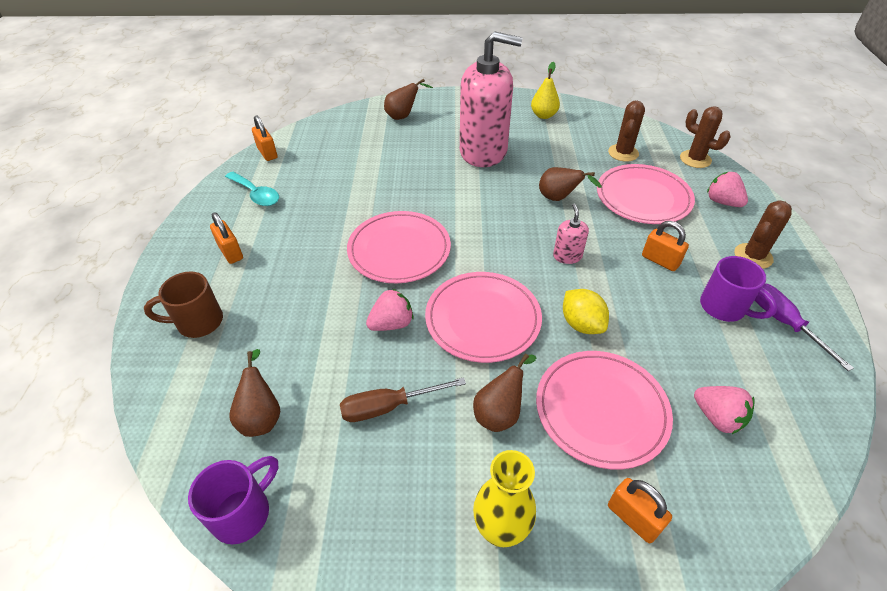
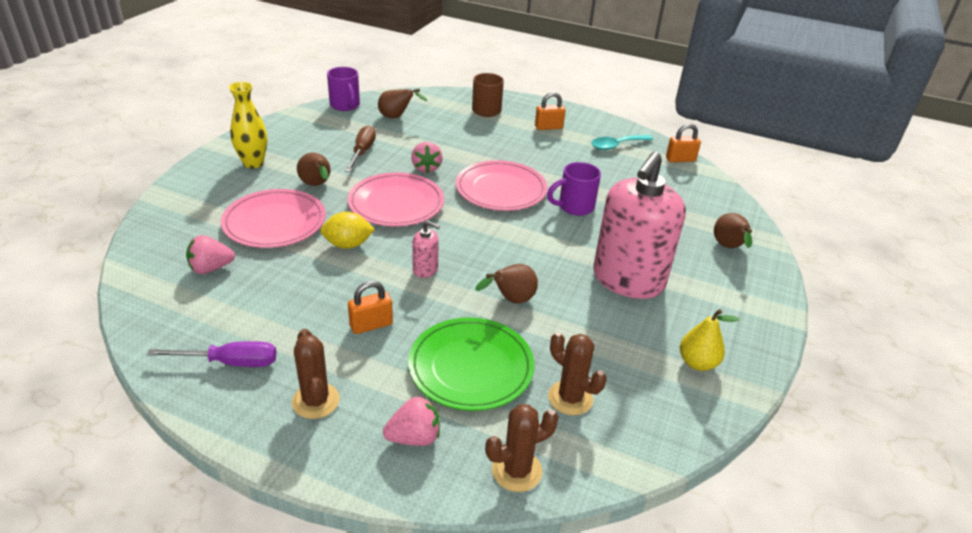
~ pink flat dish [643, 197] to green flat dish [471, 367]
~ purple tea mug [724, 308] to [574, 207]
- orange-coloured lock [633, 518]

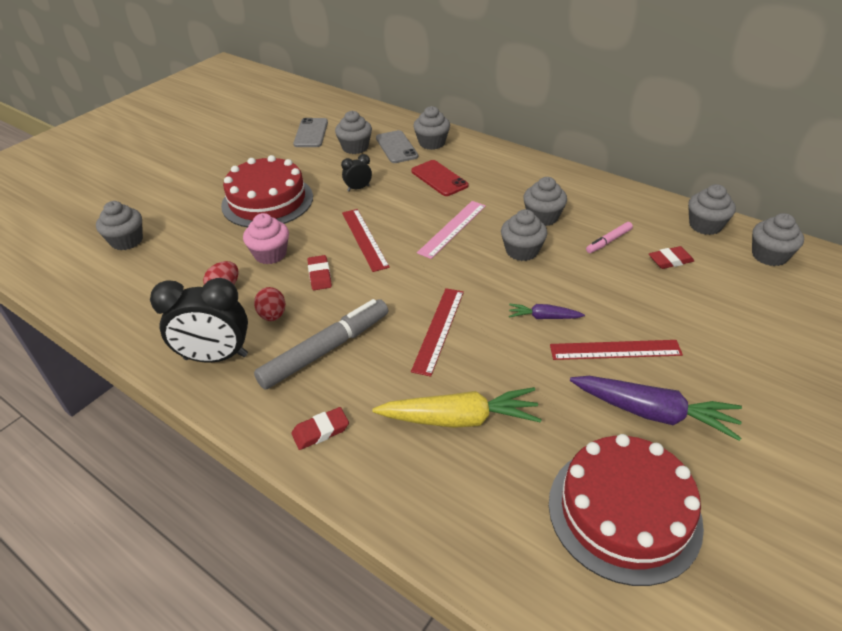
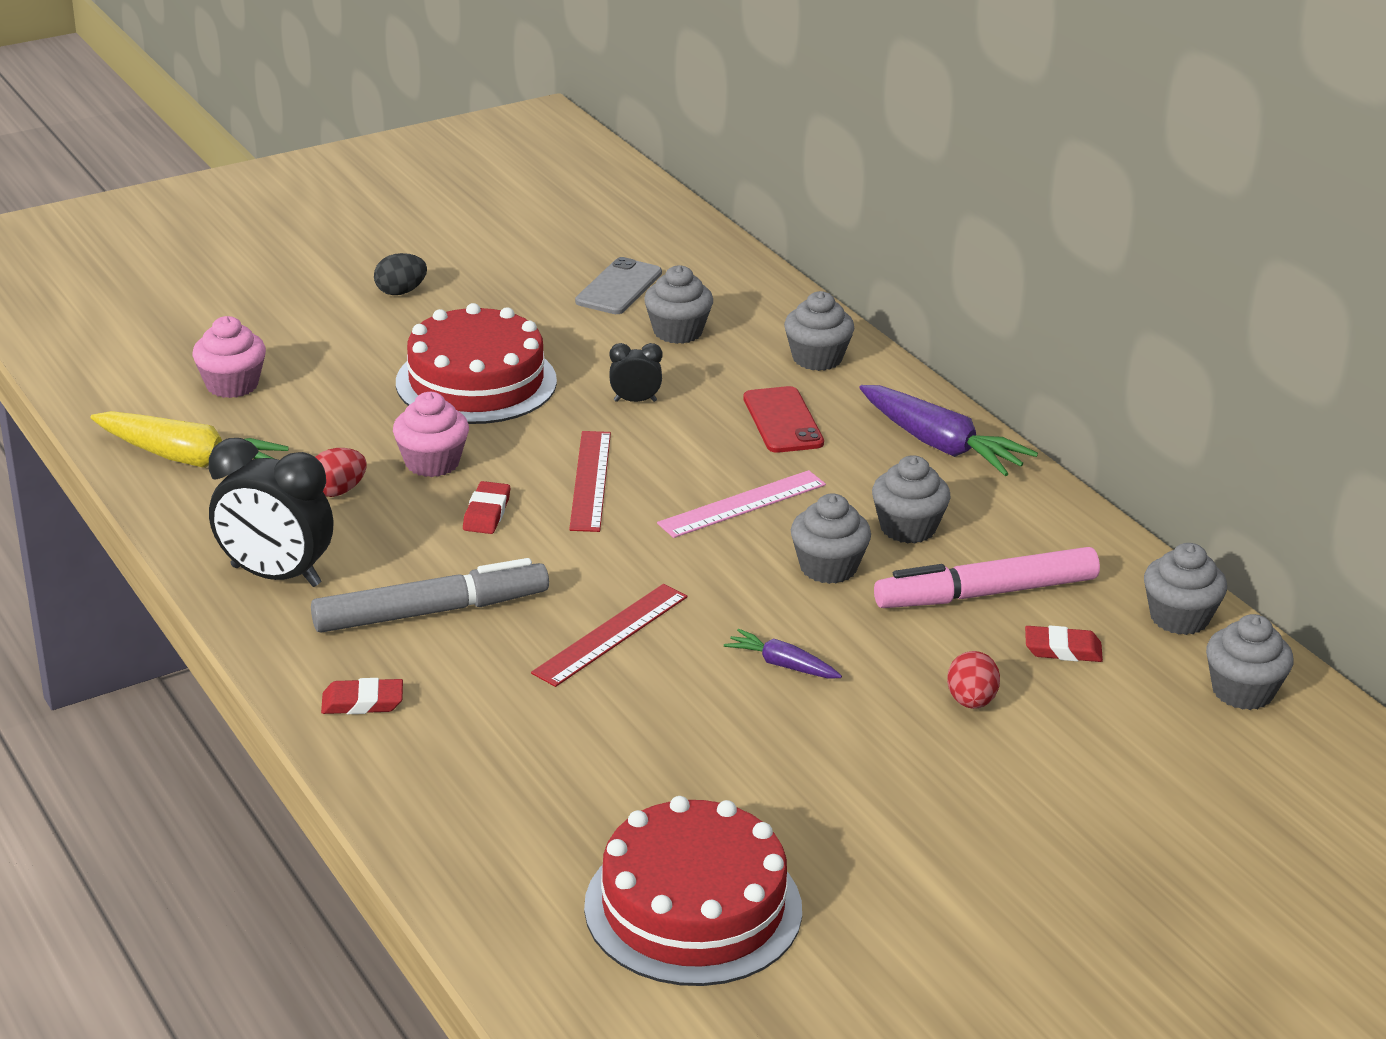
~ golden root vegetable [459, 418] to [188, 459]
~ grey cupcake [127, 241] to pink cupcake [232, 385]
+ ebony egg shape [400, 292]
~ purple root vegetable [653, 413] to [940, 445]
~ pink marker [608, 241] = [986, 594] x2.05
~ red egg shape [272, 315] to [971, 701]
- grey smartphone [396, 147]
- red ruler [615, 350]

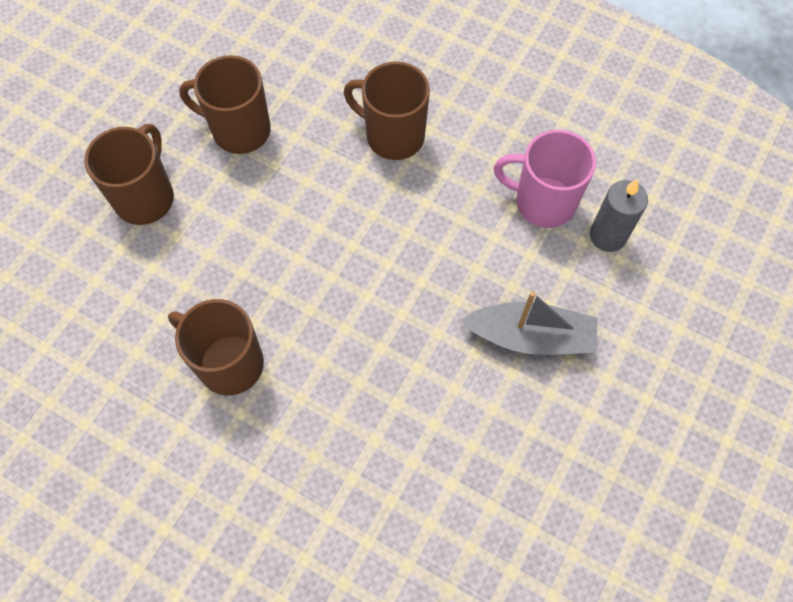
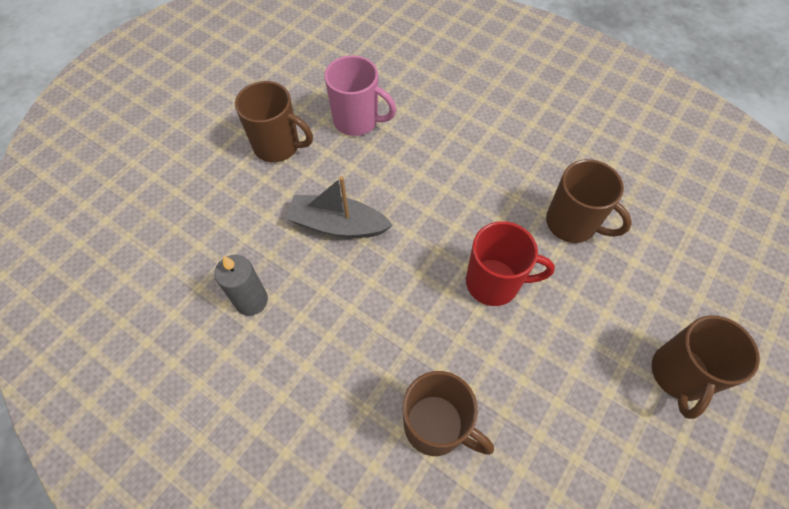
~ dark brown tea mug [239, 130] to [278, 146]
~ pink tea mug [543, 202] to [357, 120]
+ red tea mug [494, 282]

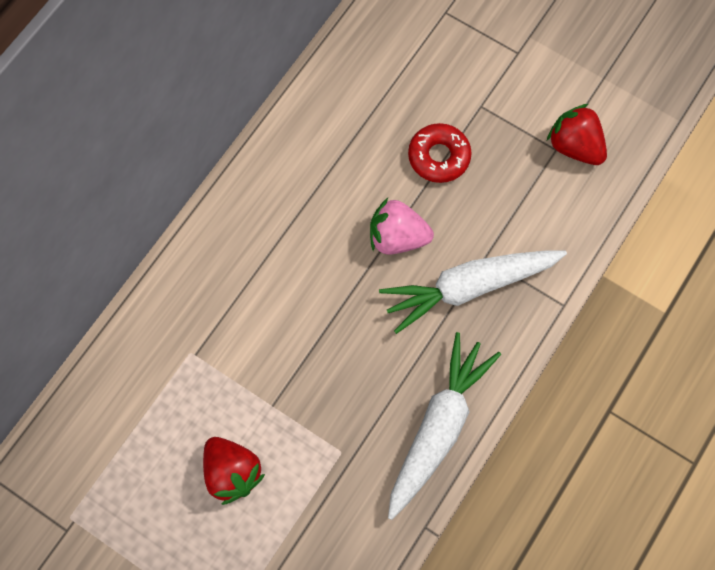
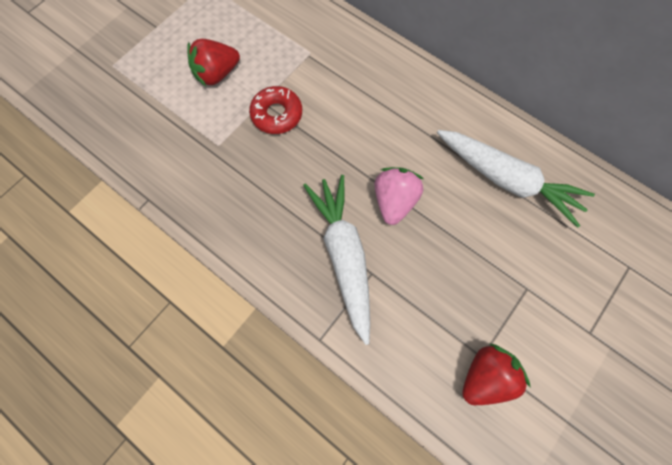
~ red donut [439, 157] to [277, 114]
~ white root vegetable [438, 427] to [507, 180]

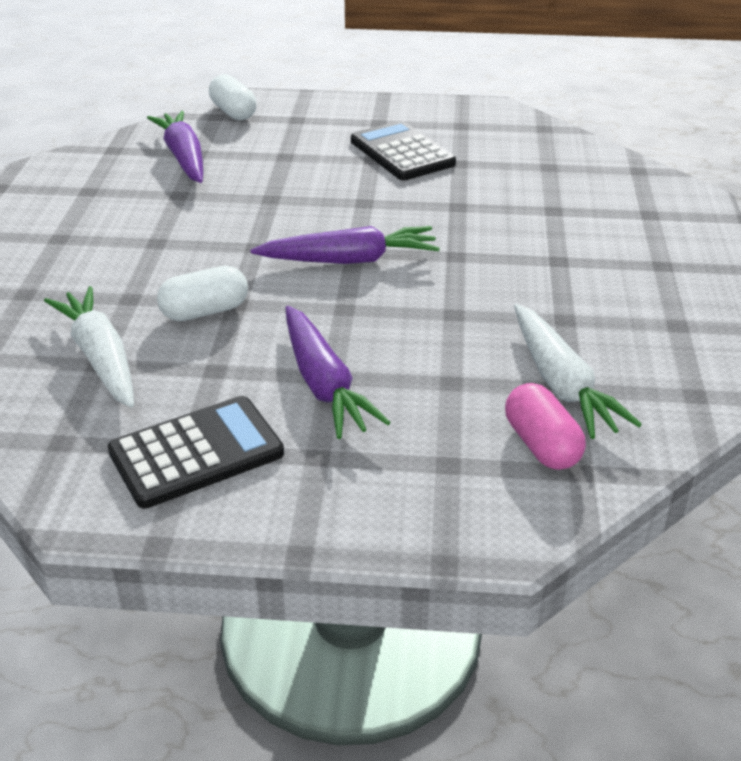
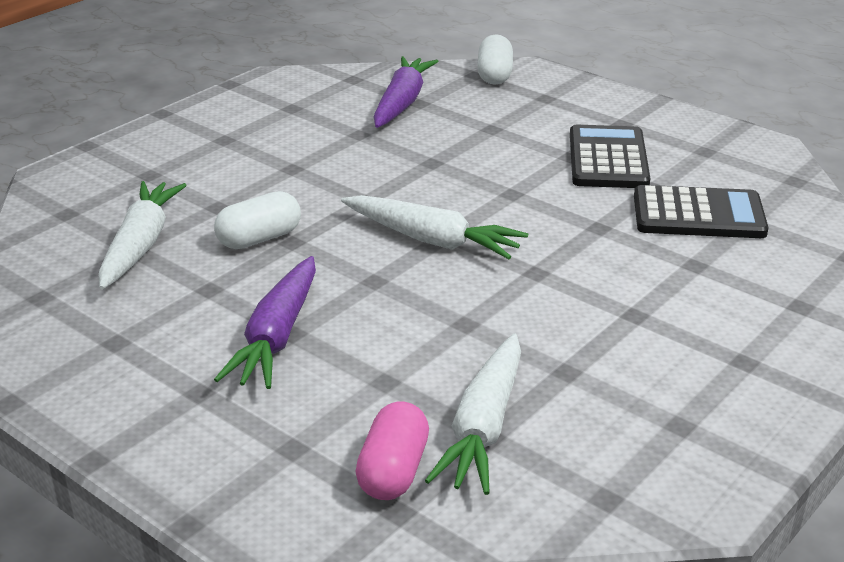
~ white pill shape [205, 311] = [259, 239] 45 degrees counterclockwise
~ purple root vegetable [349, 260] to white root vegetable [432, 240]
~ ebony pocket calculator [196, 453] to [698, 215]

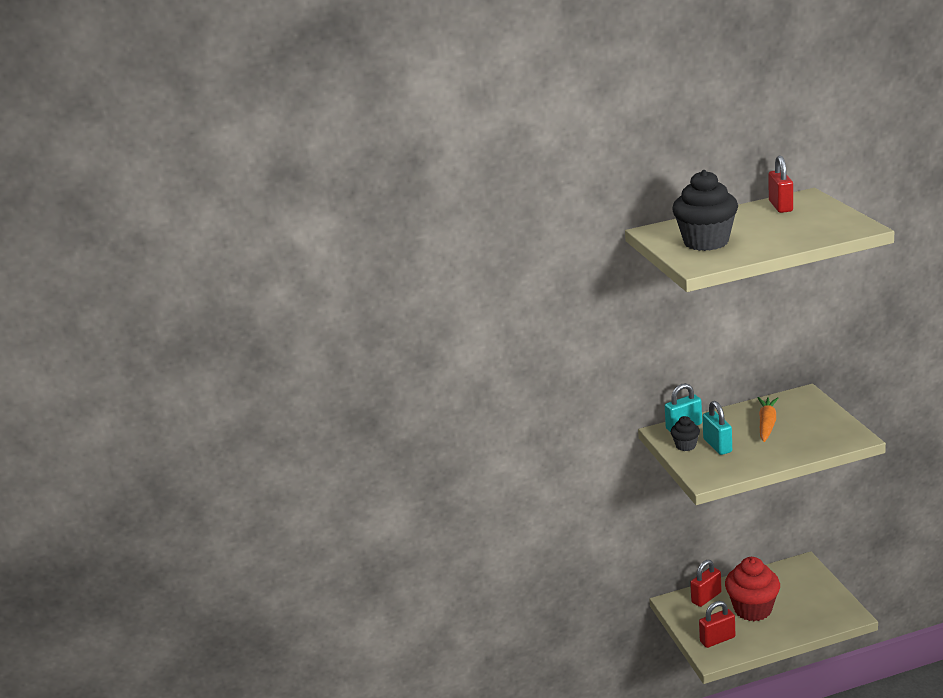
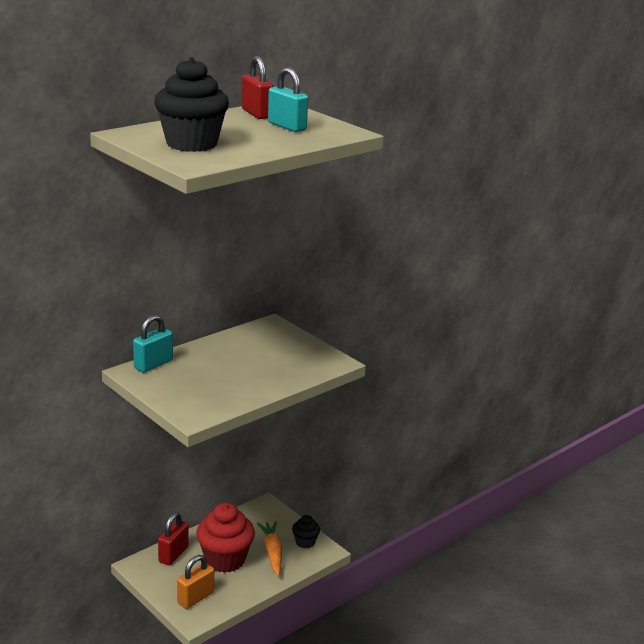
~ red lock [717, 639] to orange-coloured lock [195, 598]
~ orange-coloured root vegetable [767, 424] to [272, 552]
~ aqua lock [717, 446] to [287, 126]
~ ebony cupcake [685, 446] to [305, 542]

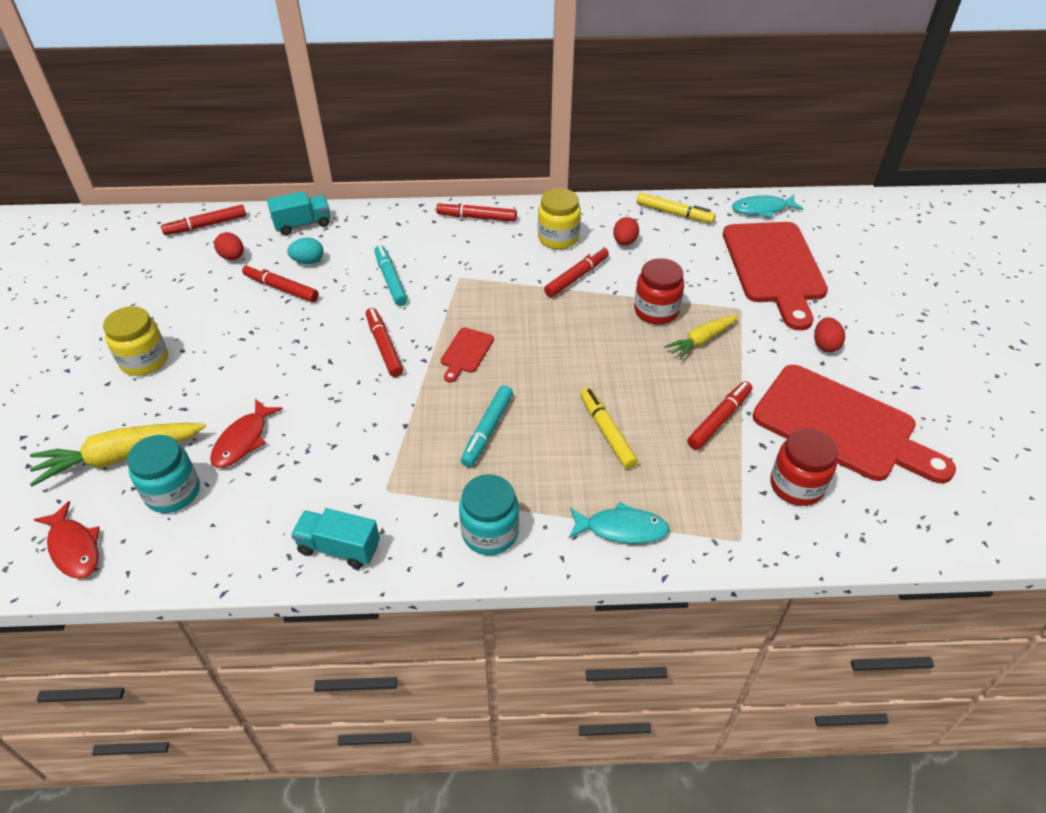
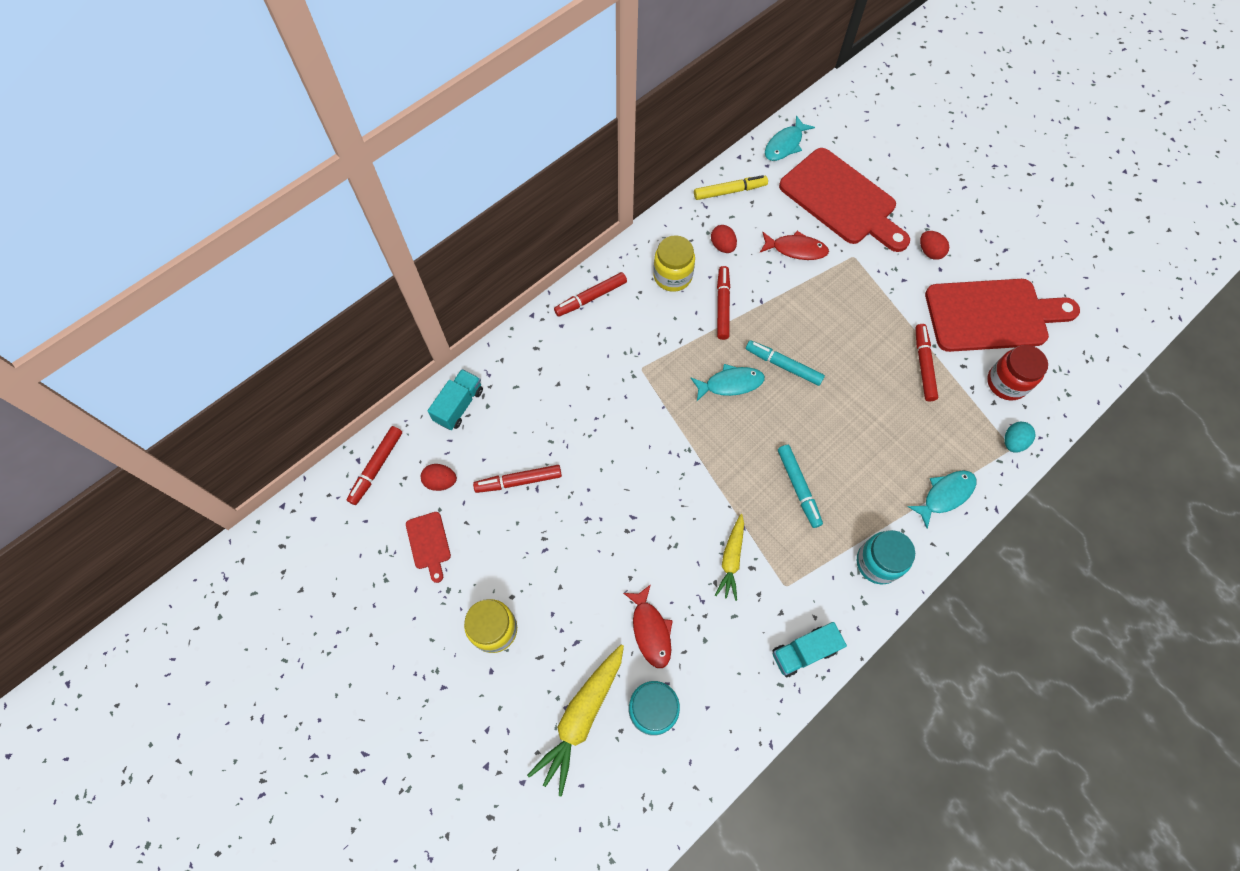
~ red bread board [466, 353] to [429, 543]
+ aqua fish [730, 384]
~ golden root vegetable [701, 340] to [731, 559]
~ aqua marker [390, 280] to [783, 365]
~ red fish [74, 547] to [796, 249]
~ aqua egg shape [308, 261] to [1013, 442]
- red marker [384, 347]
- golden marker [607, 432]
- red jar [656, 311]

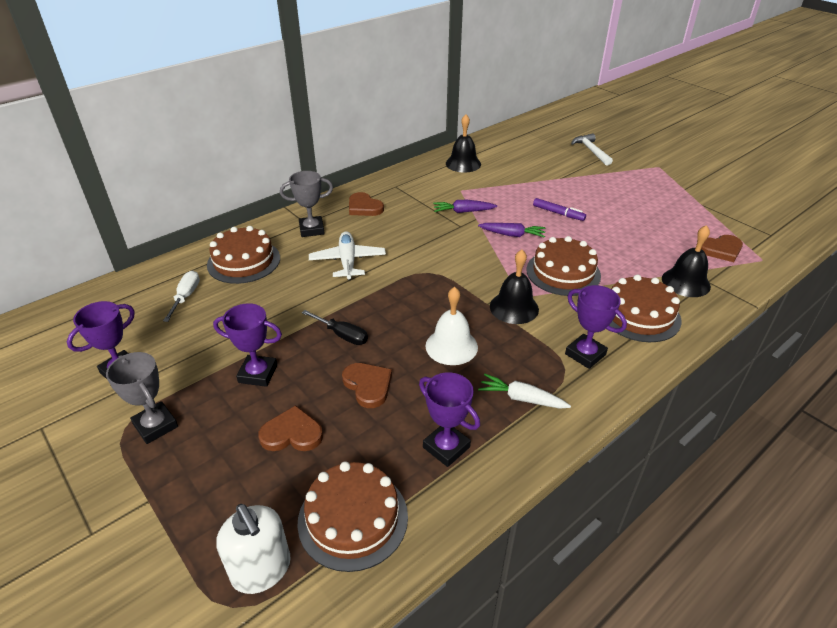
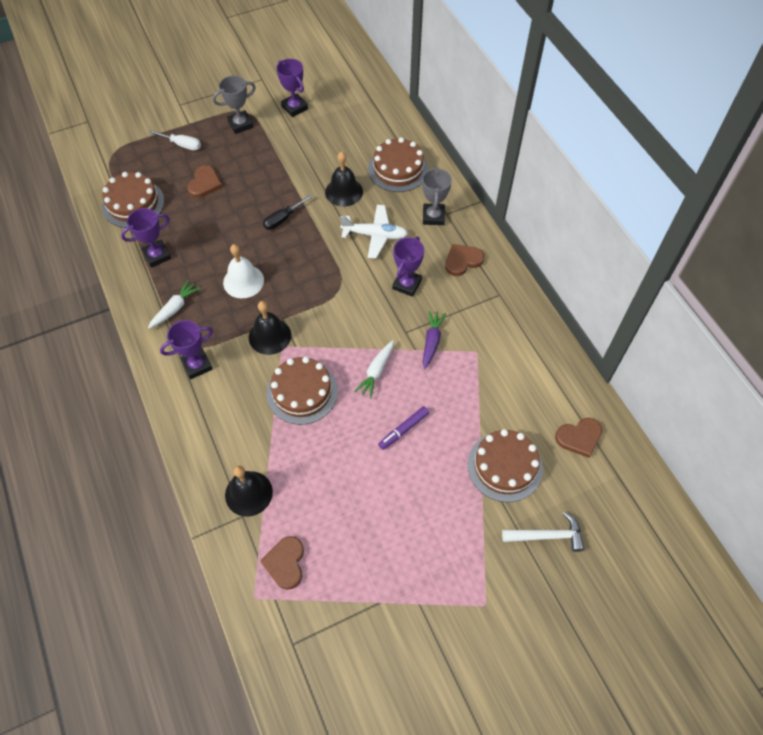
~ white hand screwdriver [186, 297] to [182, 145]
~ ebony bell [463, 163] to [344, 192]
~ purple root vegetable [512, 235] to white root vegetable [376, 372]
~ purple trophy [258, 374] to [407, 284]
~ dark brown cake [639, 315] to [504, 466]
~ dark brown heart shape [368, 385] to [579, 437]
- white soap dispenser [261, 569]

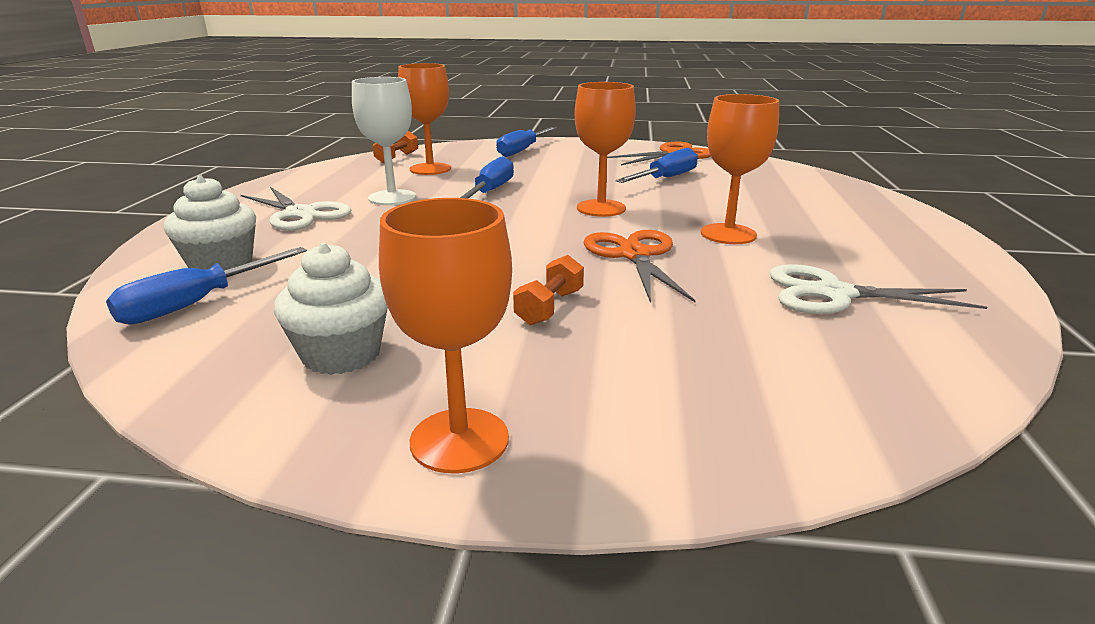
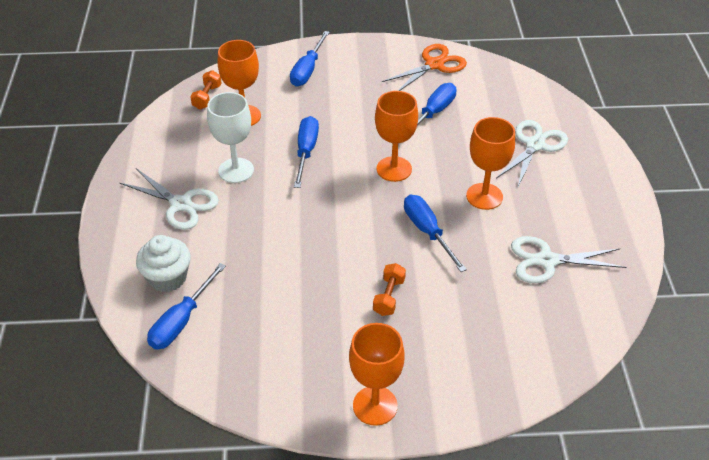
~ orange-coloured scissors [634, 255] to blue hand screwdriver [427, 232]
+ white scissors [535, 145]
- white cupcake [341, 354]

